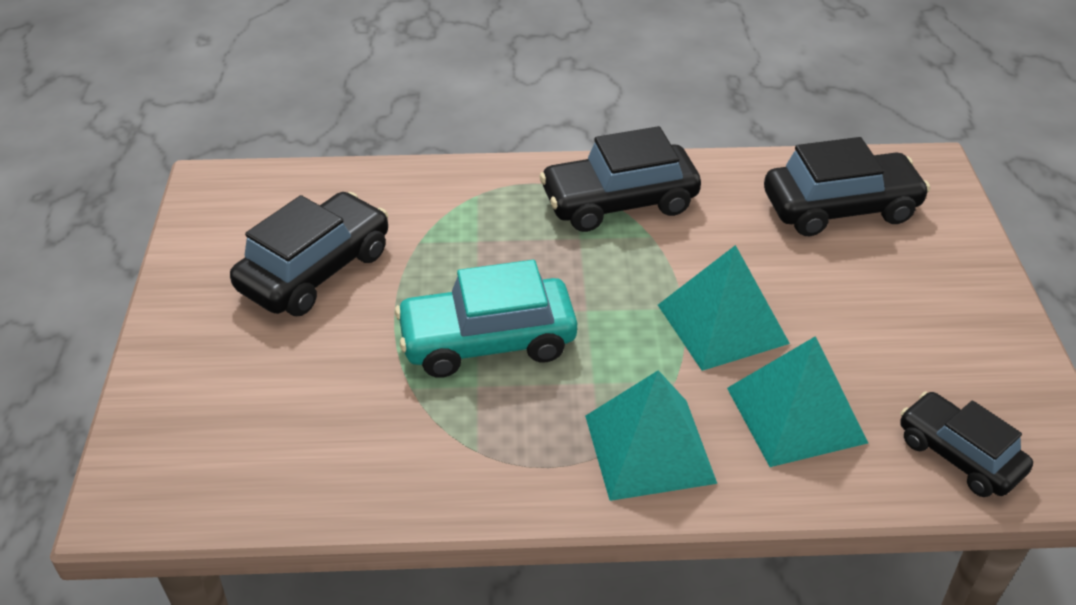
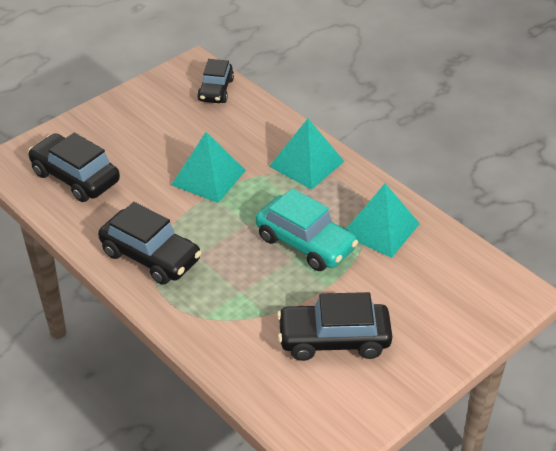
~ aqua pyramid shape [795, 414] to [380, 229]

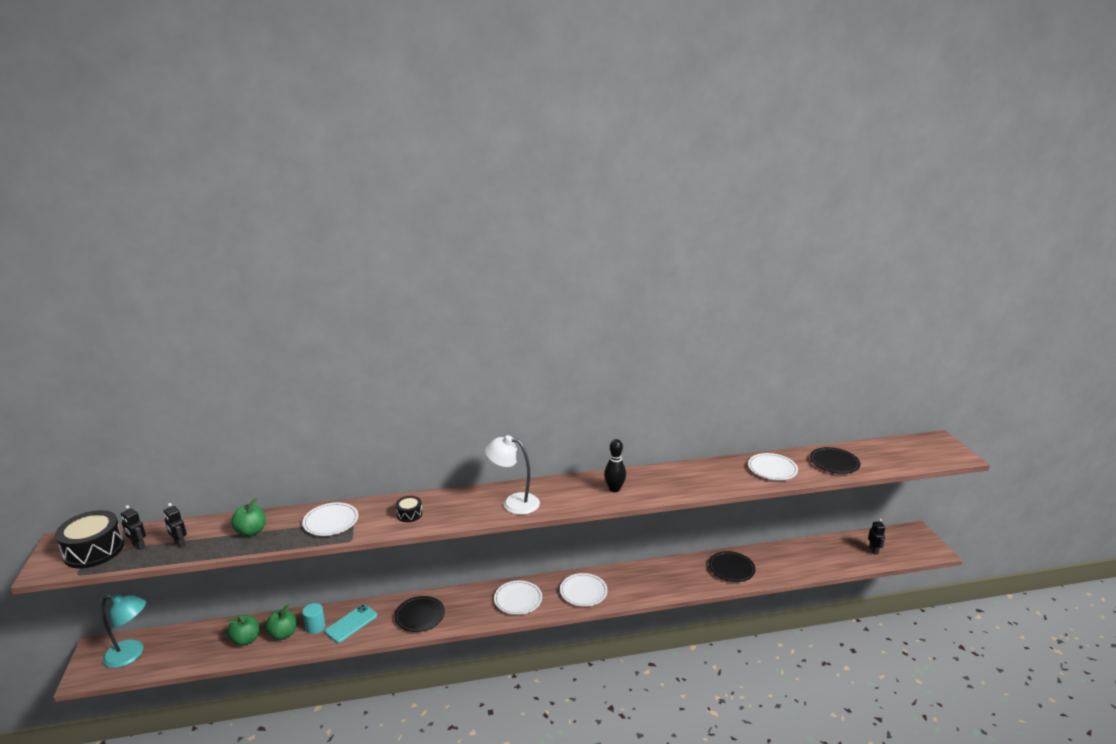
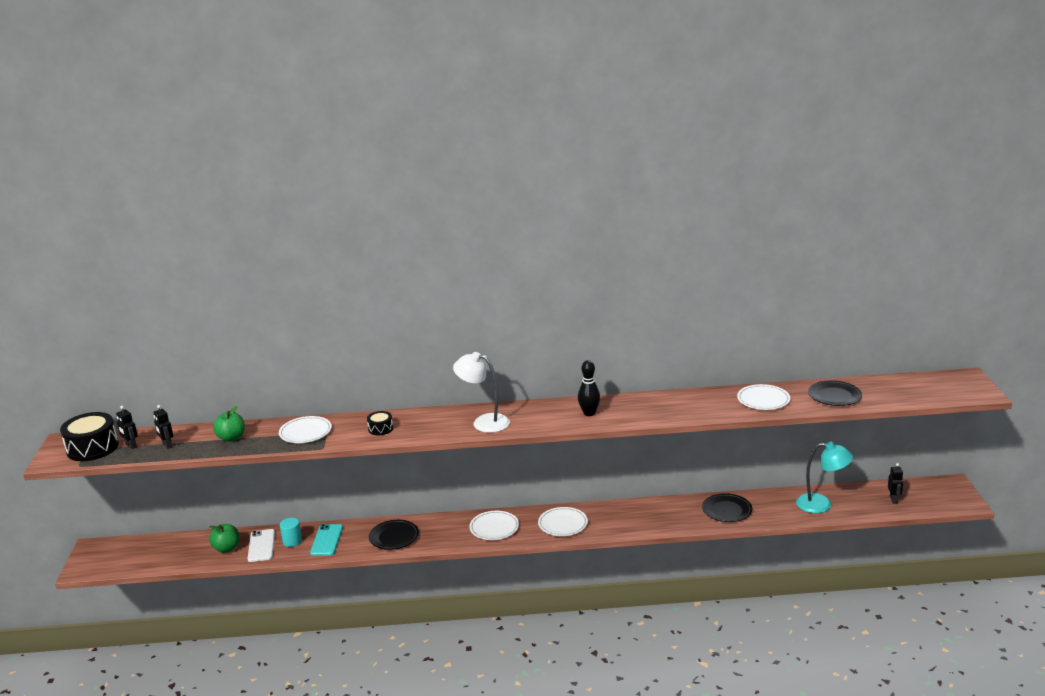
~ green apple [283, 634] to white smartphone [261, 546]
~ aqua smartphone [351, 623] = [326, 540] 45 degrees counterclockwise
~ aqua lamp [131, 654] to [821, 504]

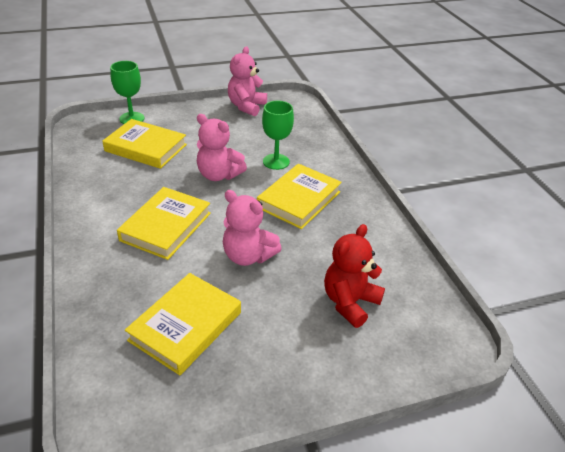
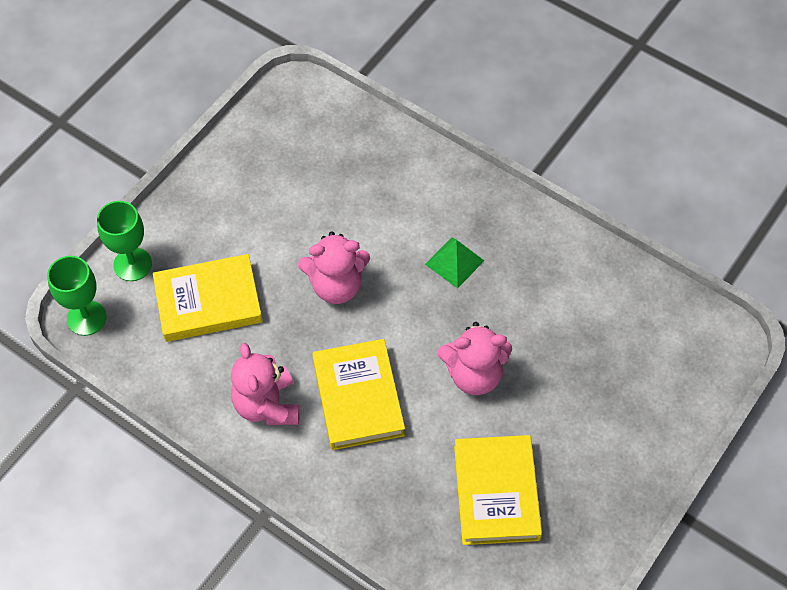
~ green goblet [276, 161] to [86, 318]
~ pink teddy bear [246, 106] to [267, 405]
~ golden hardback [299, 200] to green pyramid shape [454, 262]
- red teddy bear [350, 302]

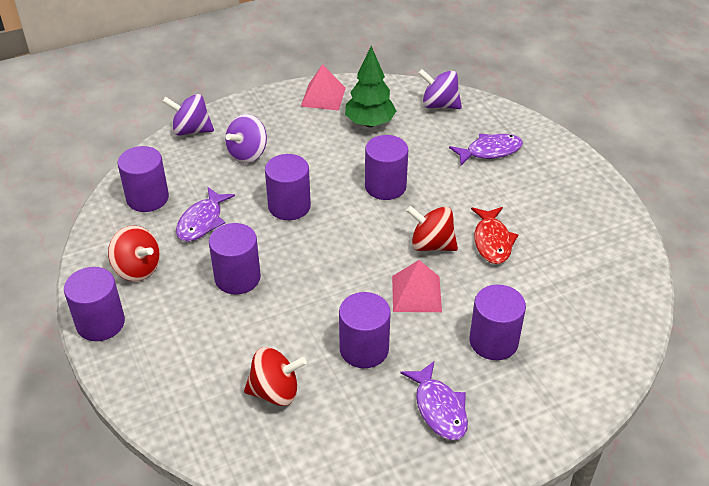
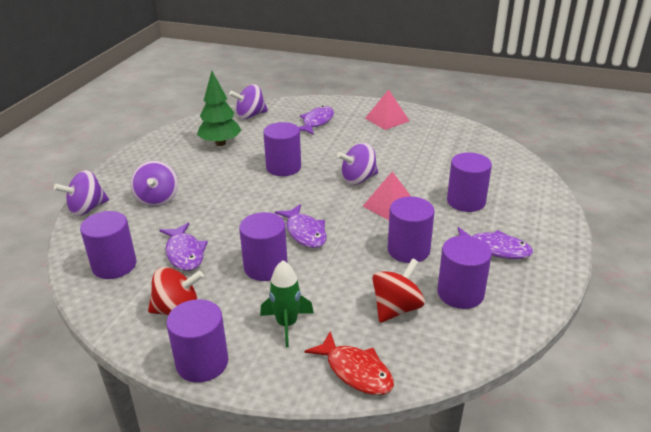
+ green spaceship [287, 324]
+ purple fish [305, 232]
~ red fish [492, 241] to [355, 371]
~ red toy top [431, 245] to purple toy top [358, 179]
~ pink pyramid shape [323, 97] to [387, 119]
~ purple cylinder [289, 206] to [460, 293]

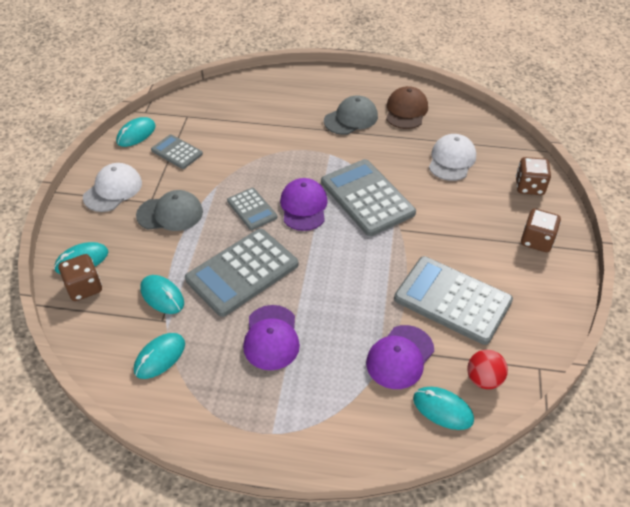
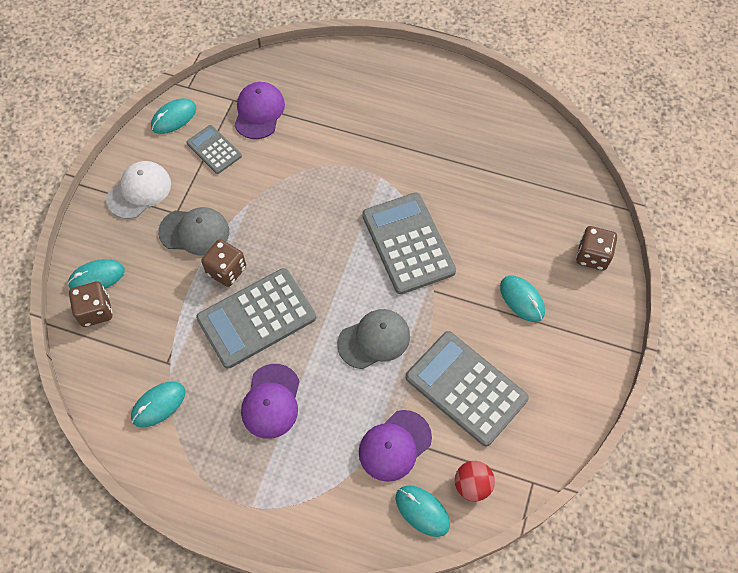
~ dark brown die [536, 241] to [226, 270]
~ purple baseball cap [303, 206] to [259, 112]
~ grey baseball cap [351, 118] to [374, 339]
~ aqua computer mouse [162, 296] to [522, 299]
- grey pocket calculator [252, 209]
- dark brown baseball cap [406, 111]
- white baseball cap [451, 160]

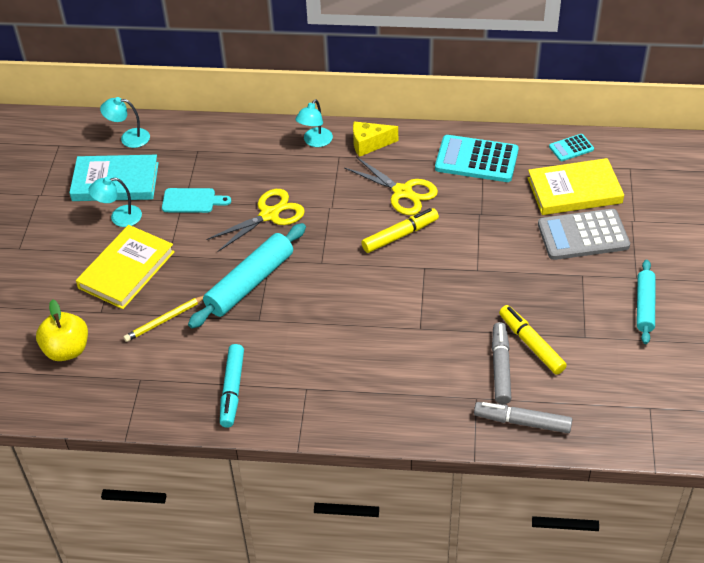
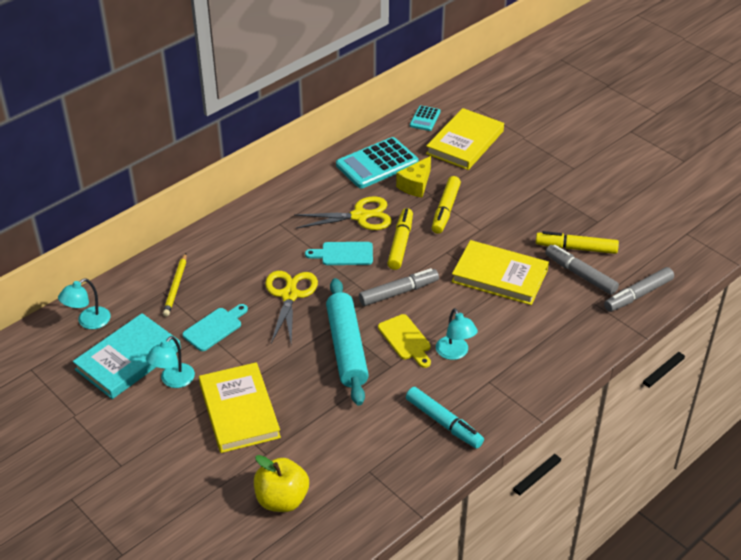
~ golden pencil [165, 320] to [176, 287]
+ aqua bread board [344, 254]
+ grey marker [399, 292]
+ golden bread board [405, 339]
~ golden cheese [369, 144] to [415, 185]
+ golden marker [445, 210]
~ aqua lamp [315, 141] to [455, 353]
+ golden hardback [499, 276]
- grey pocket calculator [583, 235]
- aqua rolling pin [644, 306]

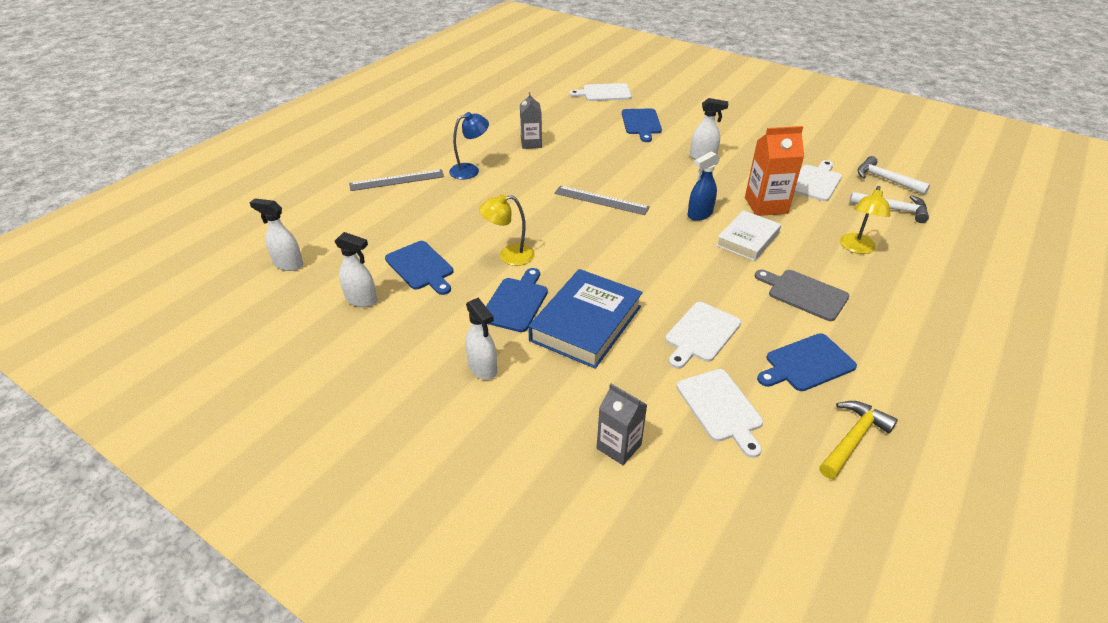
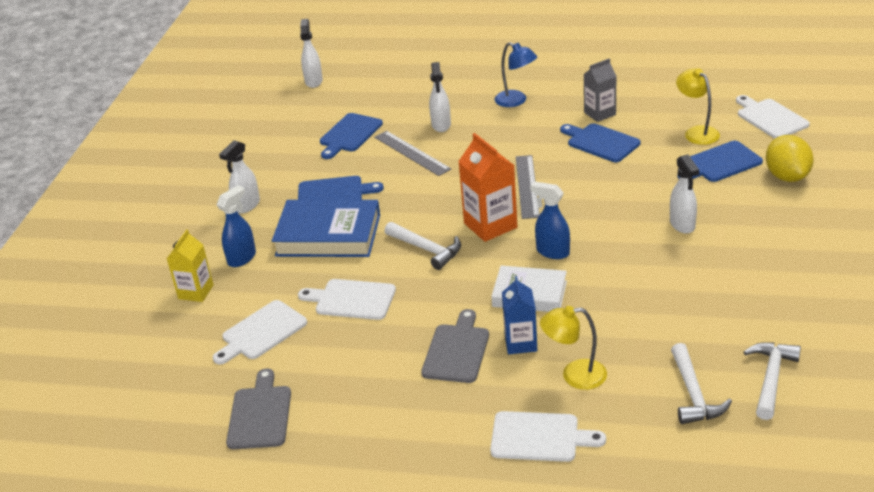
~ grey milk carton [619, 446] to golden milk carton [196, 292]
+ blue spray bottle [242, 258]
~ golden hammer [853, 439] to grey bread board [260, 414]
~ grey ruler [397, 180] to [411, 153]
+ white hammer [427, 249]
~ white spray bottle [362, 300] to [441, 125]
~ orange-coloured milk carton [766, 205] to [490, 225]
~ white bread board [816, 182] to [539, 437]
+ blue milk carton [520, 343]
~ blue bread board [807, 364] to [601, 142]
~ golden lamp [509, 256] to [697, 132]
+ golden citrus fruit [787, 176]

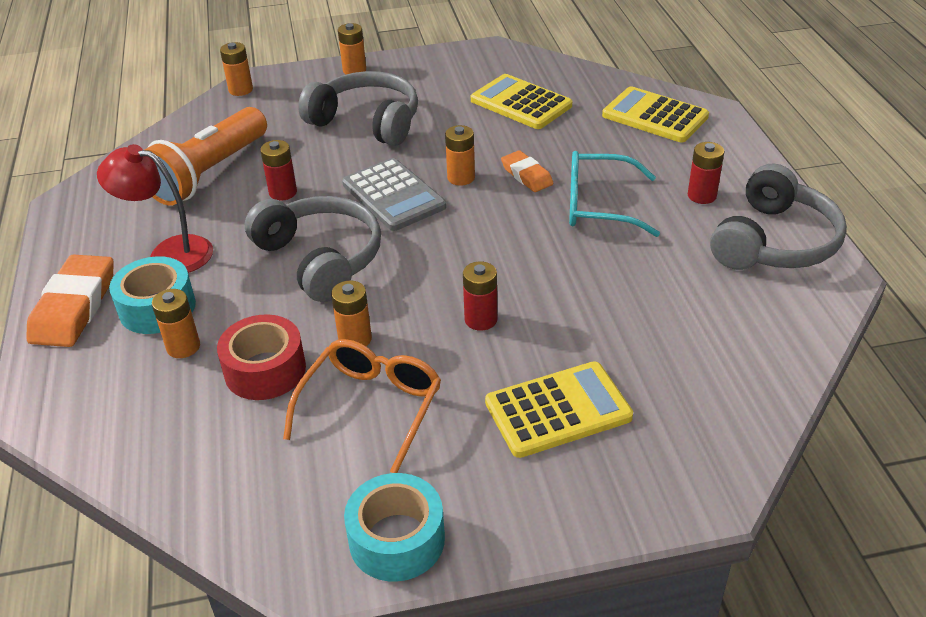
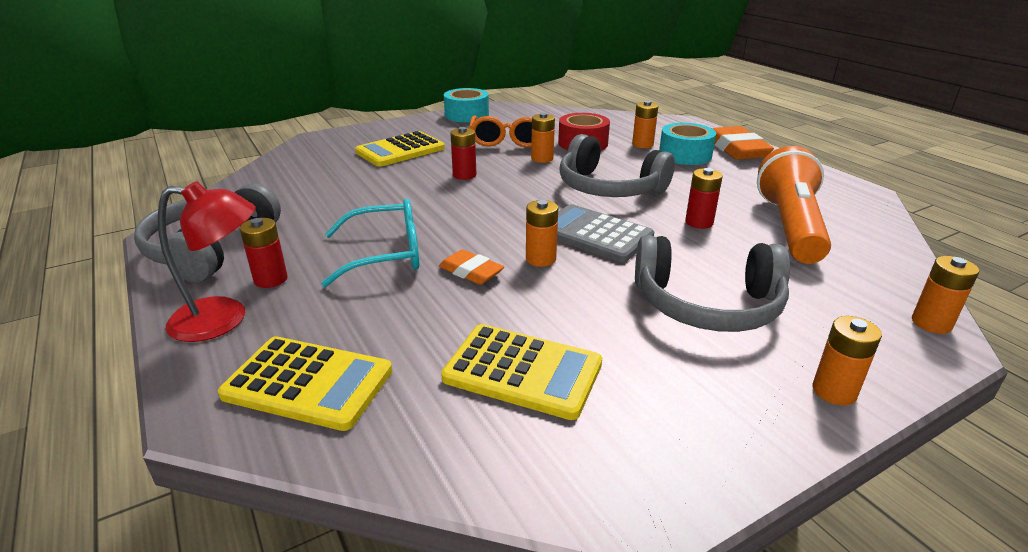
~ red lamp [169, 253] to [224, 319]

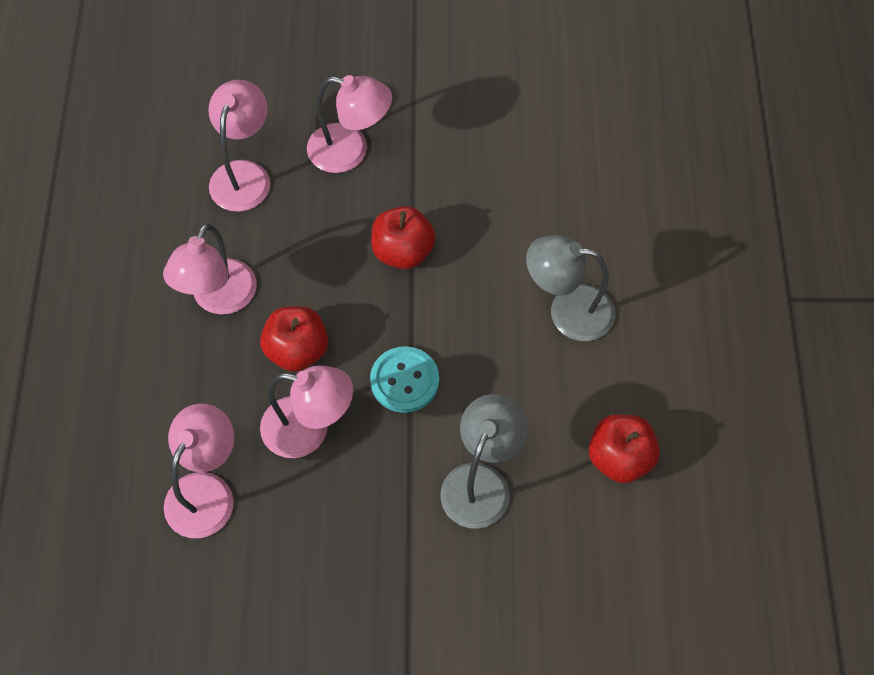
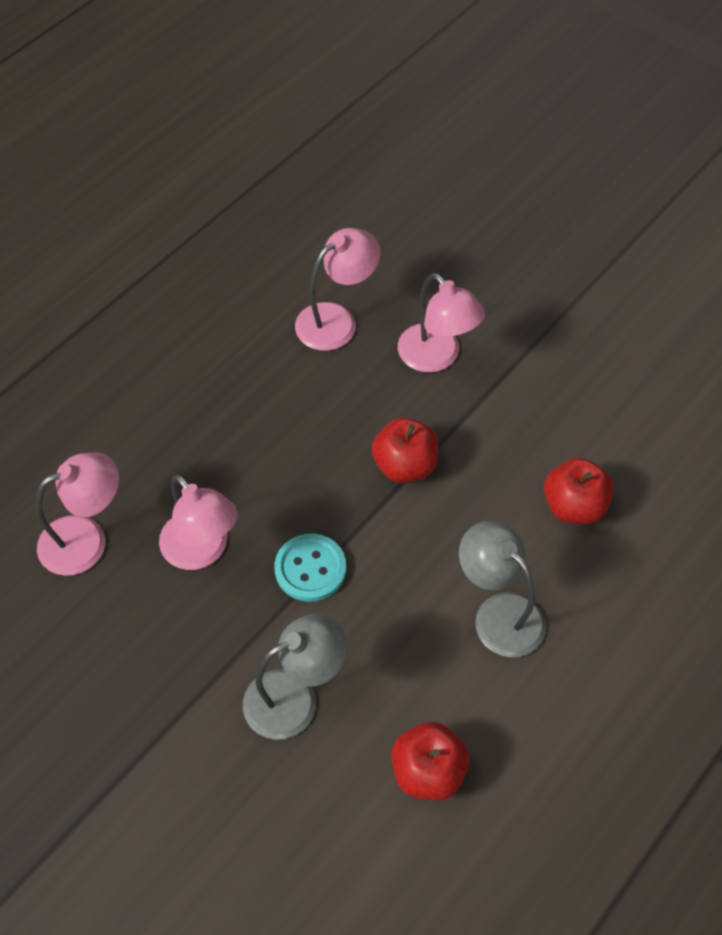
~ red apple [297, 350] to [574, 506]
- pink lamp [219, 299]

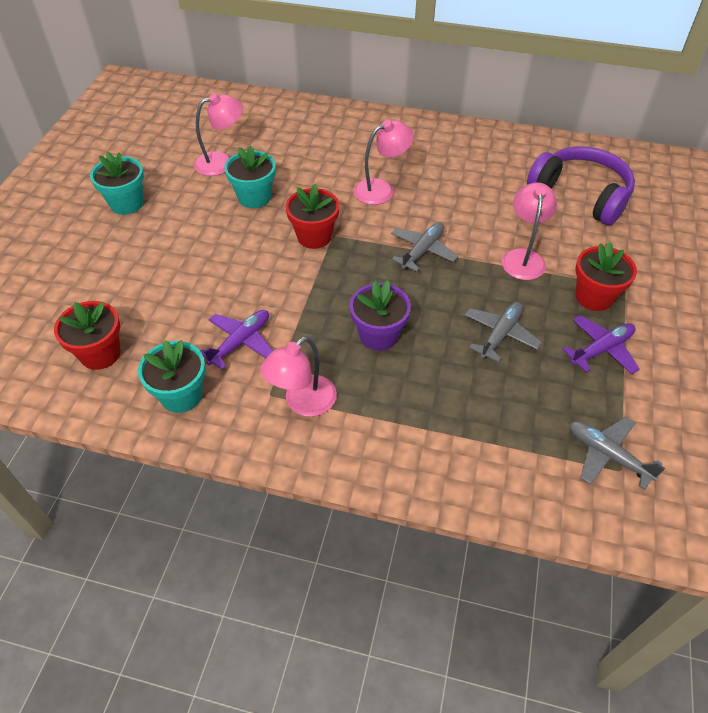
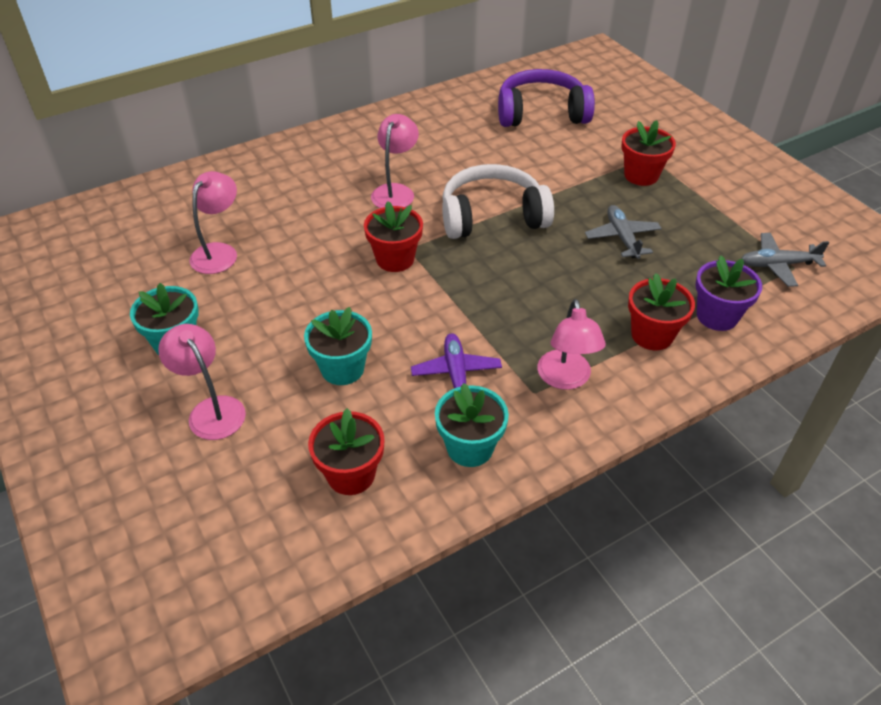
~ pink lamp [523, 257] to [211, 409]
~ aqua plant pot [254, 197] to [342, 369]
~ grey toy plane [422, 251] to white headphones [492, 216]
+ red plant pot [652, 335]
~ purple plant pot [378, 335] to [717, 316]
- purple toy plane [601, 349]

